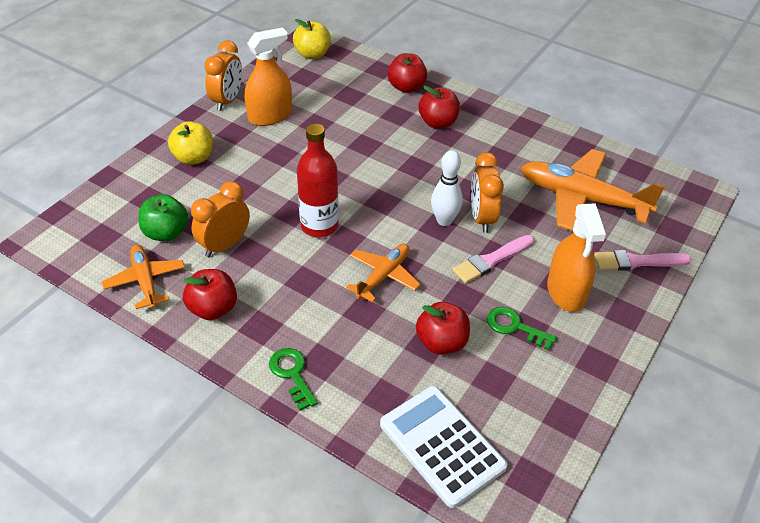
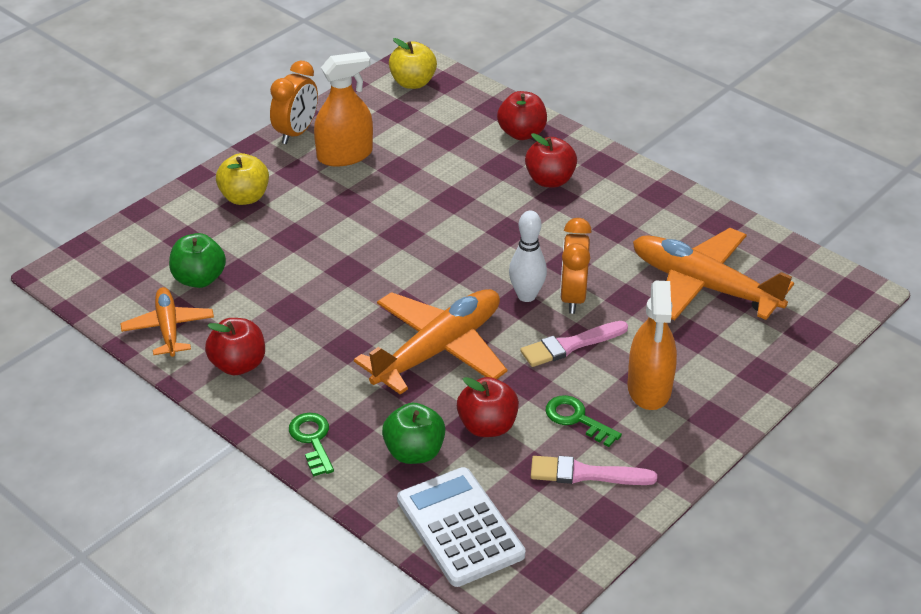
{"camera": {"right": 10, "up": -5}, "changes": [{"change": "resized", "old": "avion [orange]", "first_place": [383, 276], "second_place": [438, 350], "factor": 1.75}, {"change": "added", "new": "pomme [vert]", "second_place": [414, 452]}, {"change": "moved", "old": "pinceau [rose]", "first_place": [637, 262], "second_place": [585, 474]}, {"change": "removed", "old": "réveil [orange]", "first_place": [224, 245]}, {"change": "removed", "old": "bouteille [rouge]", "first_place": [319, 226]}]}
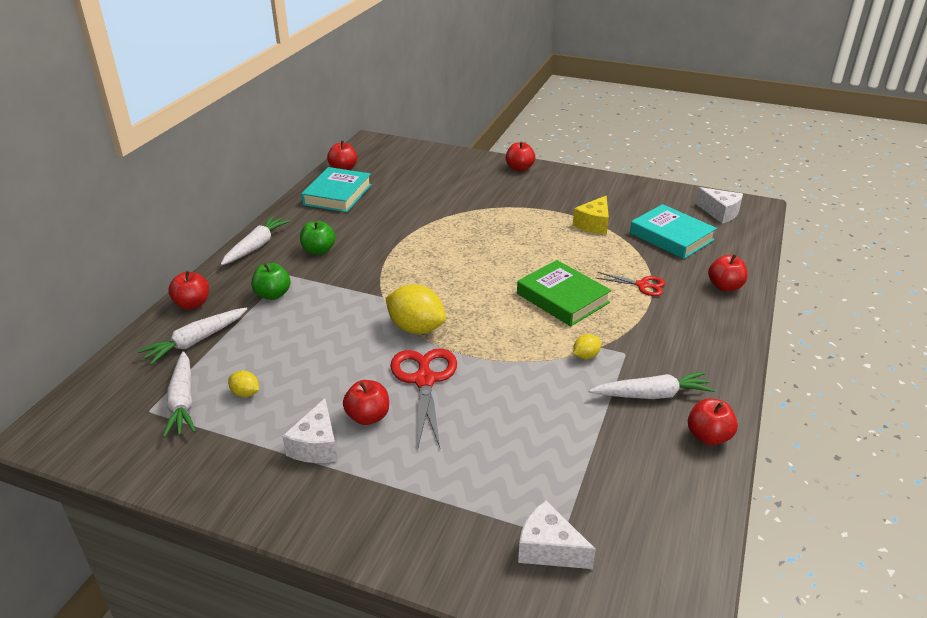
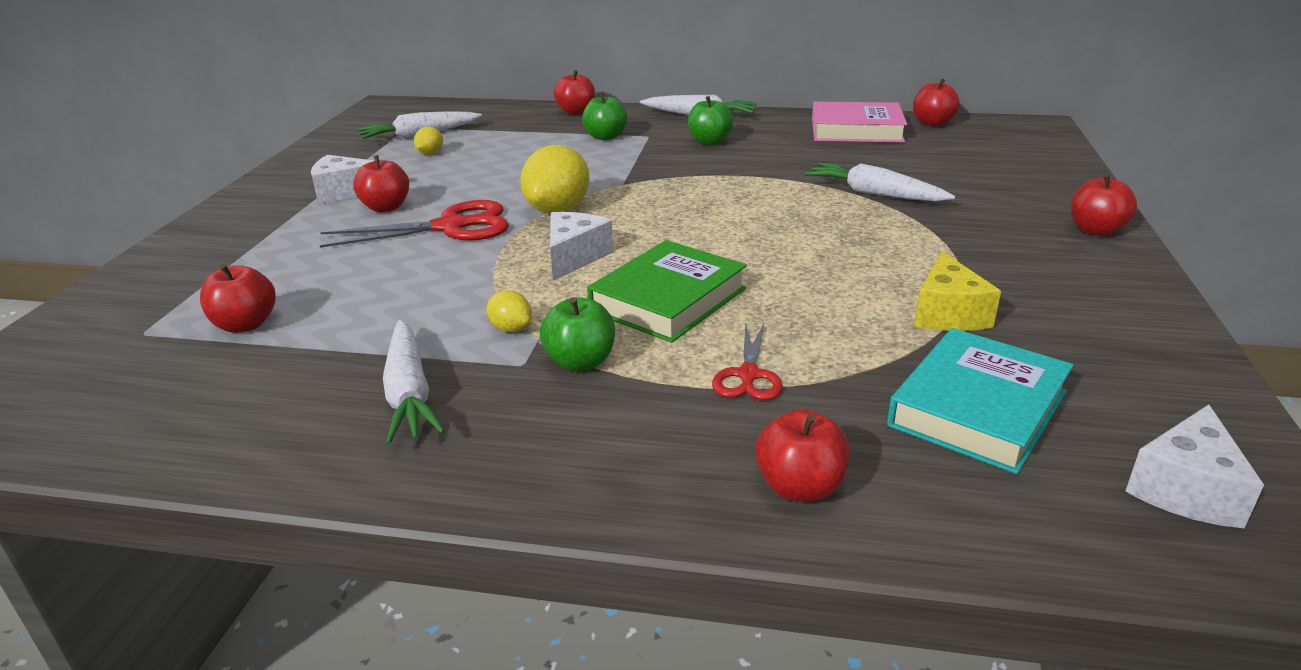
{"camera": {"right": 80, "up": -5}, "changes": [{"change": "moved", "old": "pomme [rouge]", "first_place": [708, 436], "second_place": [245, 325]}, {"change": "added", "new": "pomme [vert]", "second_place": [580, 362]}, {"change": "moved", "old": "fromage [blanc]", "first_place": [549, 549], "second_place": [574, 257]}, {"change": "moved", "old": "carotte [blanc]", "first_place": [196, 341], "second_place": [874, 194]}, {"change": "recoloured", "old": "livre [turquoise]", "new": "livre [rose]", "first_place": [337, 194], "second_place": [856, 130]}, {"change": "turned", "old": "fromage [jaune]", "first_place": [593, 224], "second_place": [947, 314], "degrees": -105}]}
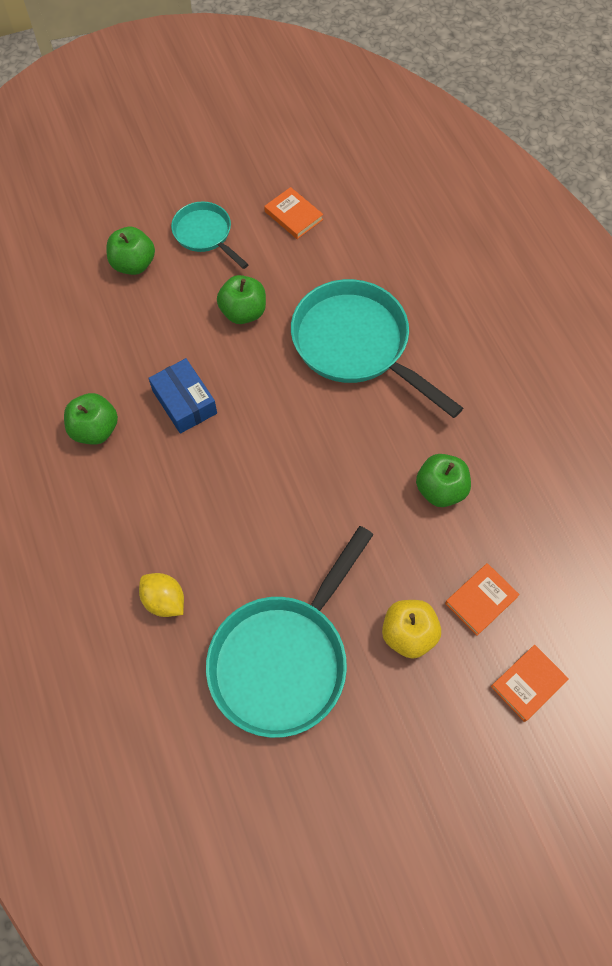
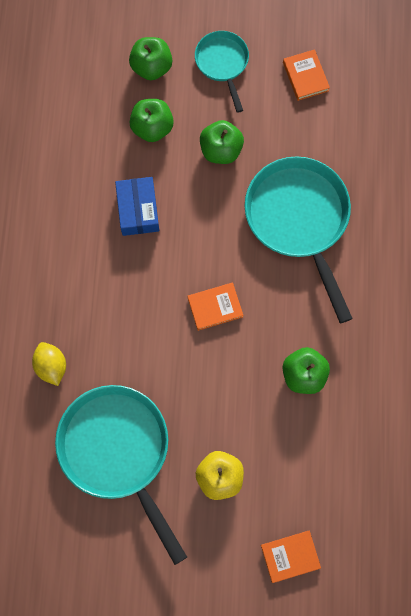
{"camera": {"right": 25, "up": 10}, "changes": [{"change": "turned", "old": "poêle [turquoise]", "first_place": [284, 658], "second_place": [118, 451], "degrees": 90}, {"change": "moved", "old": "pomme [vert]", "first_place": [95, 429], "second_place": [152, 128]}, {"change": "moved", "old": "livre [orange]", "first_place": [481, 600], "second_place": [215, 307]}]}
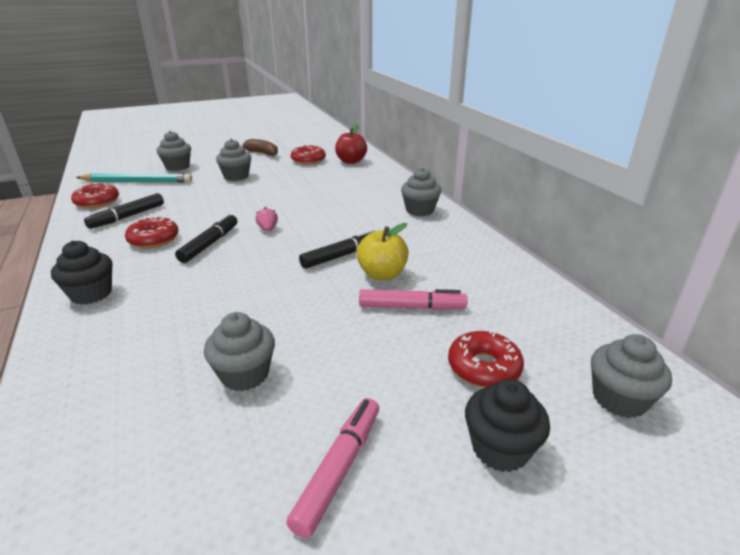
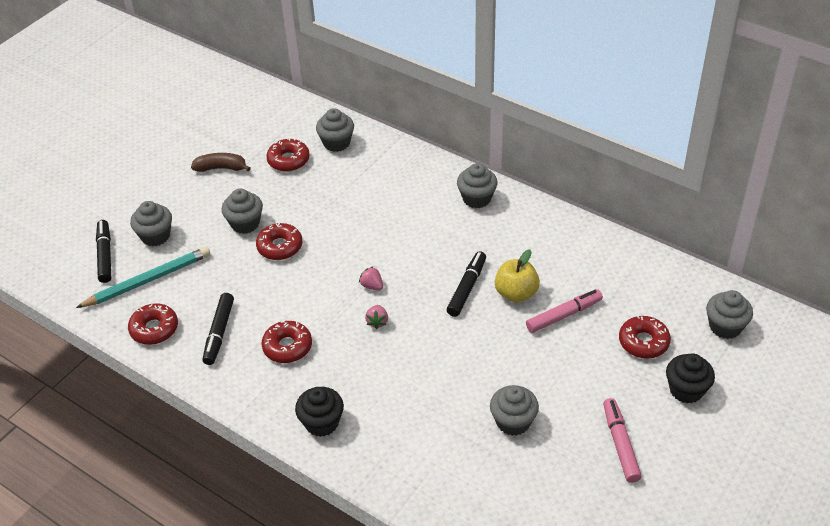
{"camera": {"right": -30, "up": 15}, "changes": [{"change": "moved", "old": "feutre [noir]", "first_place": [209, 244], "second_place": [105, 255]}, {"change": "added", "new": "beignet [rouge]", "second_place": [280, 247]}, {"change": "replaced", "old": "pomme [rouge]", "new": "muffin [gris]", "first_place": [351, 161], "second_place": [336, 143]}, {"change": "added", "new": "fraise [rose]", "second_place": [377, 322]}]}
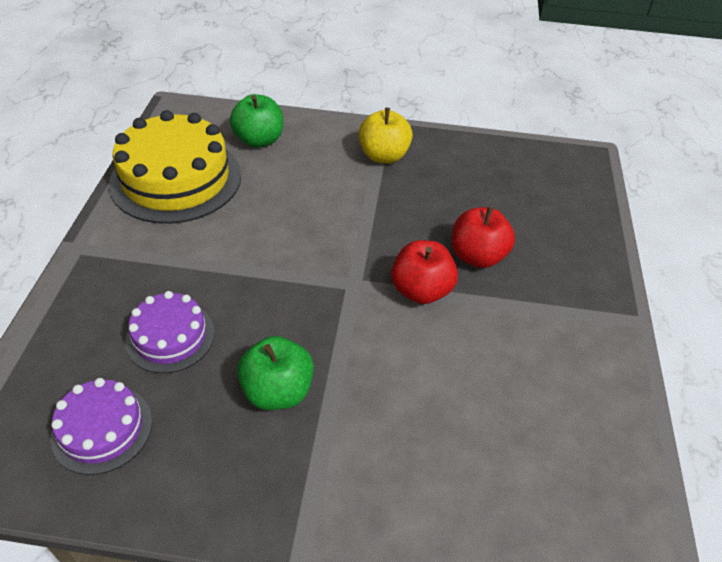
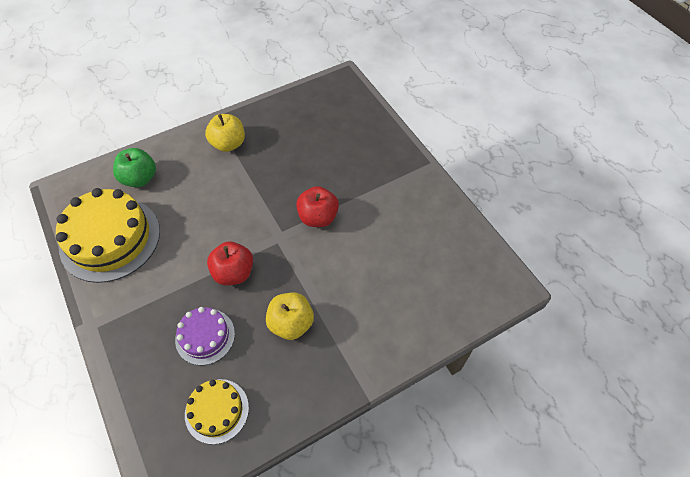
{"camera": {"right": -35, "up": 10}, "changes": [{"change": "recoloured", "old": "gâteau [violet]", "new": "gâteau [jaune]", "first_place": [102, 429], "second_place": [217, 411]}, {"change": "moved", "old": "pomme [rouge]", "first_place": [477, 256], "second_place": [234, 273]}, {"change": "recoloured", "old": "pomme [vert]", "new": "pomme [jaune]", "first_place": [277, 391], "second_place": [291, 323]}]}
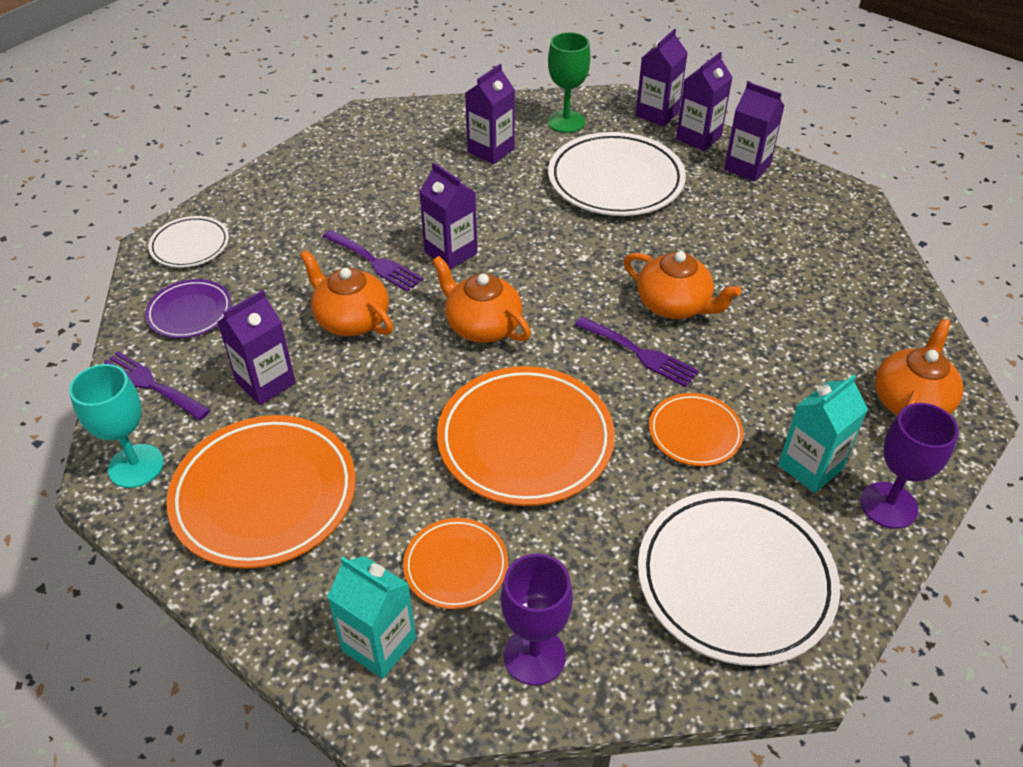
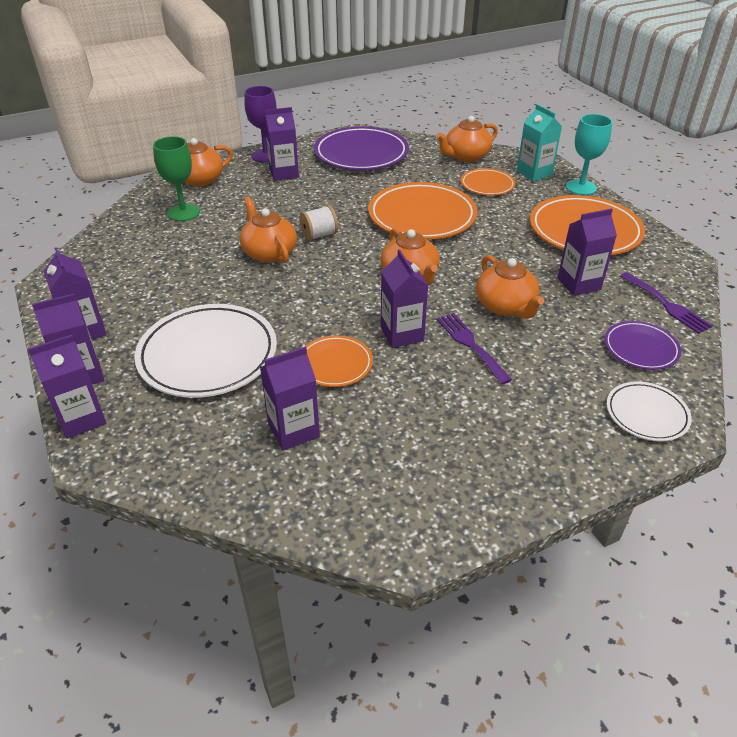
{"camera": {"right": -155, "up": -5}, "changes": [{"change": "moved", "old": "verre à pied [vert]", "first_place": [566, 122], "second_place": [183, 212]}, {"change": "recoloured", "old": "brique de lait [turquoise]", "new": "brique de lait [violet]", "first_place": [810, 467], "second_place": [284, 173]}, {"change": "replaced", "old": "fourchette [violet]", "new": "bobine [blanc]", "first_place": [640, 353], "second_place": [319, 235]}, {"change": "moved", "old": "assiette [orange]", "first_place": [695, 433], "second_place": [335, 364]}, {"change": "recoloured", "old": "assiette [blanc]", "new": "assiette [violet]", "first_place": [735, 580], "second_place": [361, 154]}, {"change": "replaced", "old": "verre à pied [violet]", "new": "théière [orange]", "first_place": [534, 656], "second_place": [466, 156]}, {"change": "moved", "old": "verre à pied [turquoise]", "first_place": [136, 466], "second_place": [581, 187]}]}
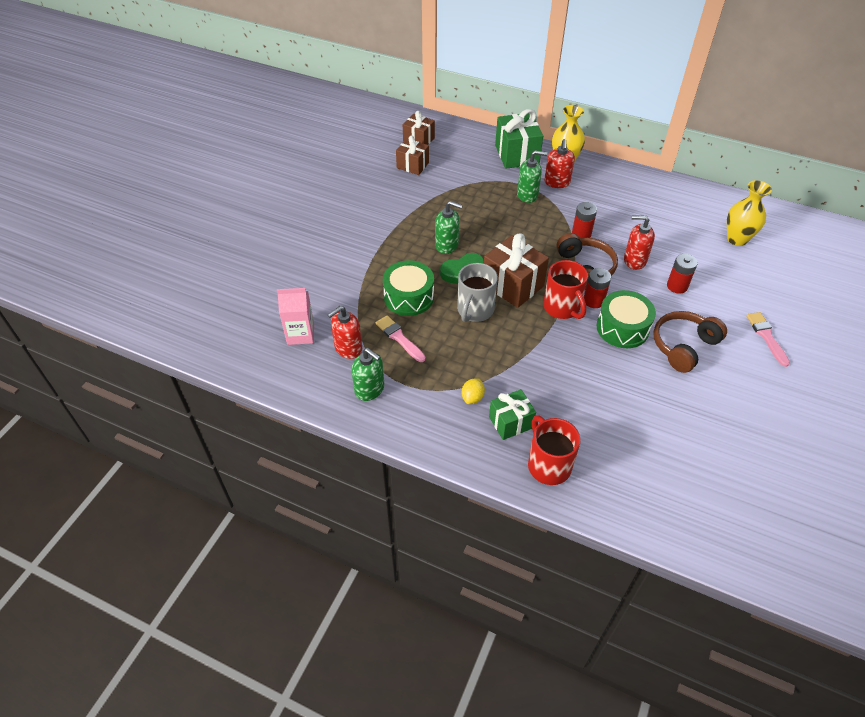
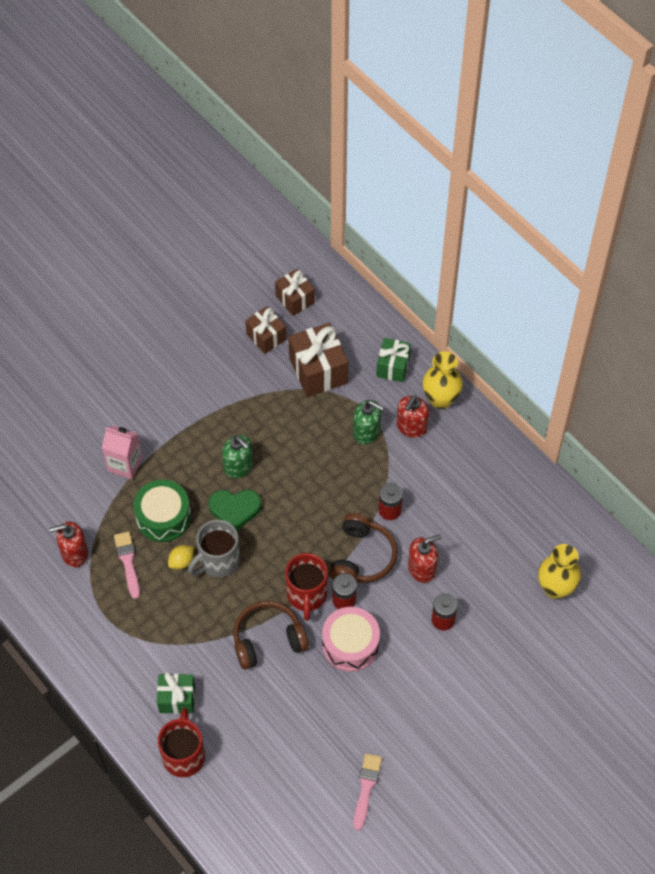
{"camera": {"right": 25, "up": 10}, "changes": [{"change": "moved", "old": "brique de lait [rose]", "first_place": [300, 334], "second_place": [125, 464]}, {"change": "moved", "old": "citron [jaune]", "first_place": [472, 397], "second_place": [181, 561]}, {"change": "moved", "old": "casque audio [marron]", "first_place": [683, 346], "second_place": [268, 640]}, {"change": "moved", "old": "cadeau [marron]", "first_place": [513, 285], "second_place": [318, 370]}, {"change": "recoloured", "old": "tambour [vert]", "new": "tambour [rose]", "first_place": [622, 328], "second_place": [350, 644]}, {"change": "moved", "old": "pinceau [rose]", "first_place": [766, 336], "second_place": [366, 788]}, {"change": "resized", "old": "cadeau [vert]", "first_place": [517, 154], "second_place": [393, 366], "factor": 0.63}, {"change": "turned", "old": "distributeur de savon [rouge]", "first_place": [634, 260], "second_place": [422, 568], "degrees": 120}, {"change": "removed", "old": "distributeur de savon [vert]", "first_place": [369, 389]}]}
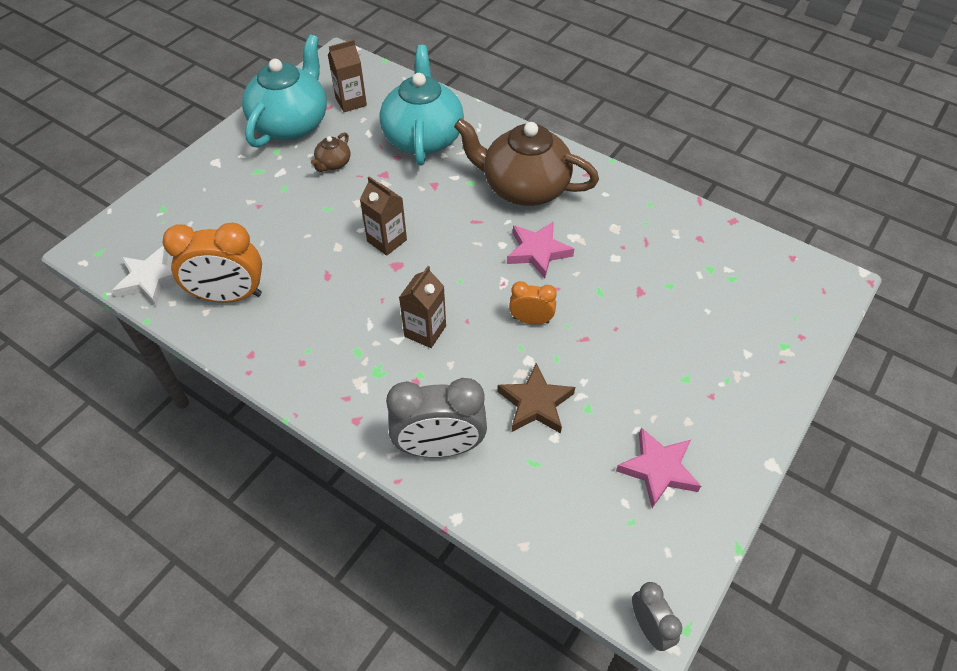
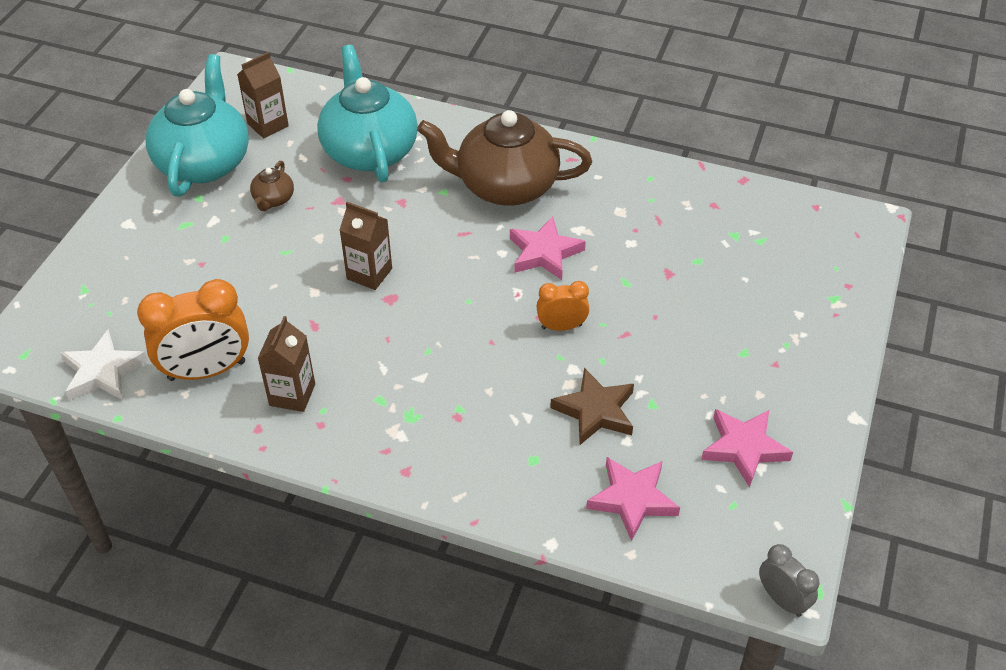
{"camera": {"right": -15, "up": -5}, "changes": [{"change": "moved", "old": "brique de lait [marron]", "first_place": [425, 331], "second_place": [292, 395]}, {"change": "added", "new": "étoile [rose]", "second_place": [632, 499]}, {"change": "removed", "old": "réveil [gris]", "first_place": [439, 447]}]}
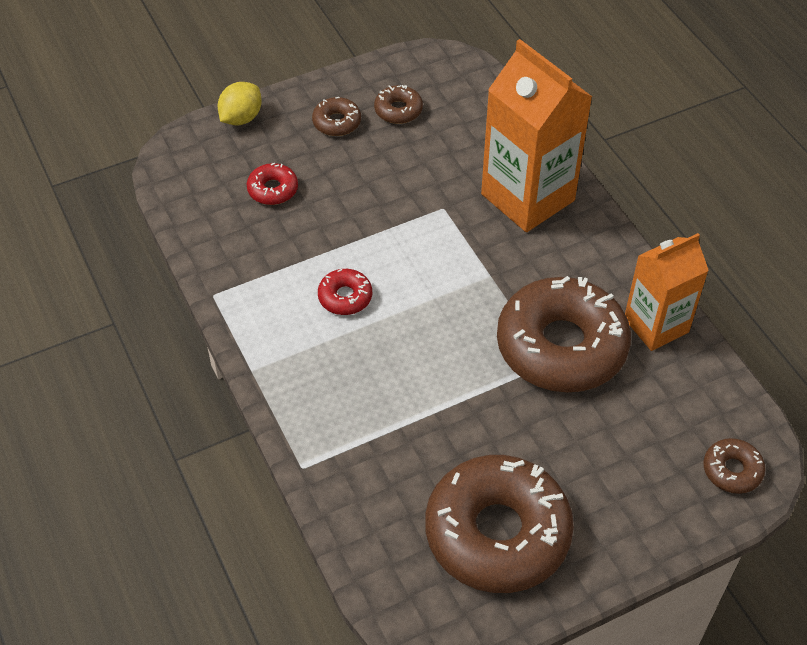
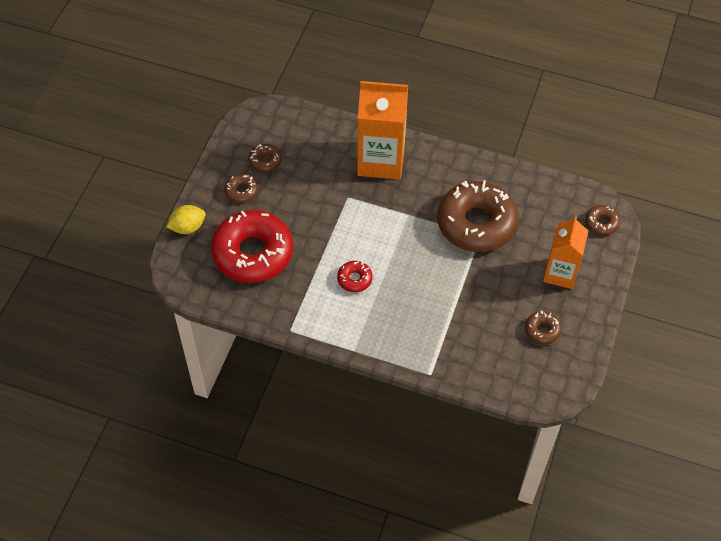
{"camera": {"right": -45, "up": 5}, "changes": [{"change": "turned", "old": "citron [jaune]", "first_place": [241, 118], "second_place": [188, 227], "degrees": 75}, {"change": "resized", "old": "beignet [rouge]", "first_place": [273, 189], "second_place": [253, 253], "factor": 2.34}, {"change": "resized", "old": "beignet [marron]", "first_place": [497, 533], "second_place": [542, 330], "factor": 0.43}, {"change": "moved", "old": "brique de lait [orange]", "first_place": [656, 325], "second_place": [560, 273]}]}
